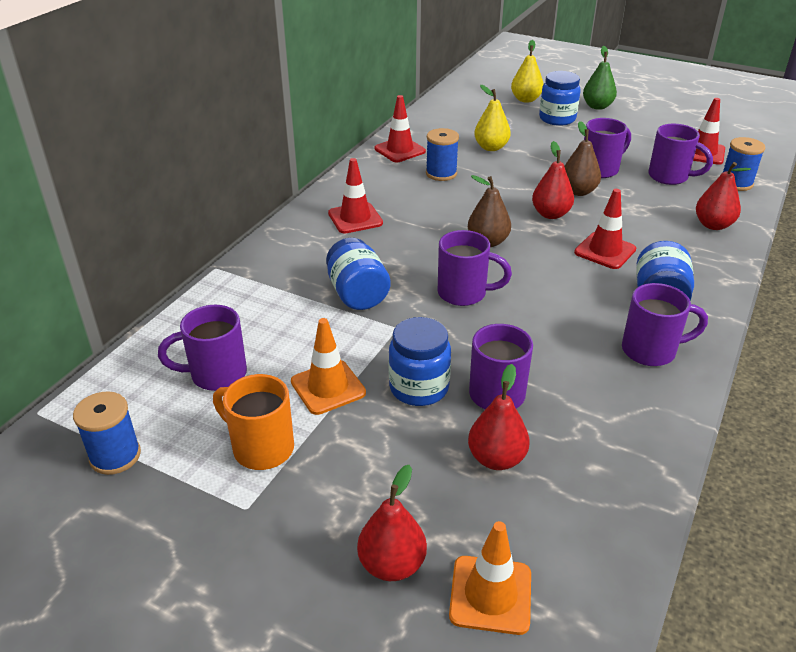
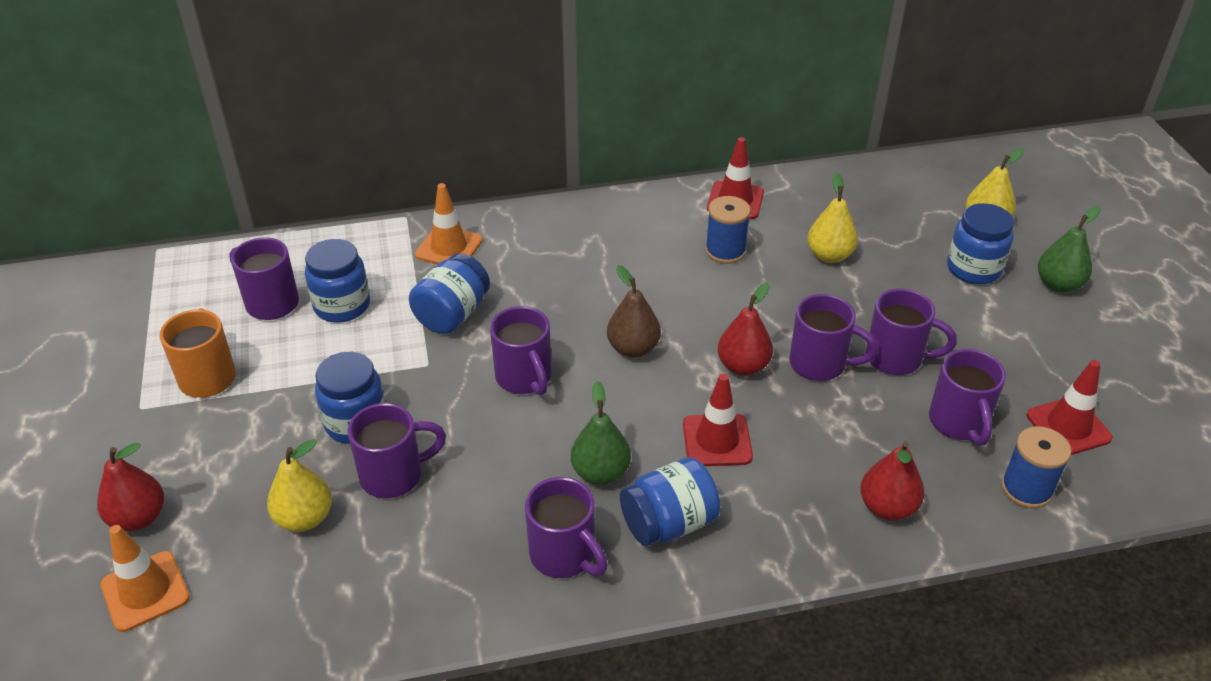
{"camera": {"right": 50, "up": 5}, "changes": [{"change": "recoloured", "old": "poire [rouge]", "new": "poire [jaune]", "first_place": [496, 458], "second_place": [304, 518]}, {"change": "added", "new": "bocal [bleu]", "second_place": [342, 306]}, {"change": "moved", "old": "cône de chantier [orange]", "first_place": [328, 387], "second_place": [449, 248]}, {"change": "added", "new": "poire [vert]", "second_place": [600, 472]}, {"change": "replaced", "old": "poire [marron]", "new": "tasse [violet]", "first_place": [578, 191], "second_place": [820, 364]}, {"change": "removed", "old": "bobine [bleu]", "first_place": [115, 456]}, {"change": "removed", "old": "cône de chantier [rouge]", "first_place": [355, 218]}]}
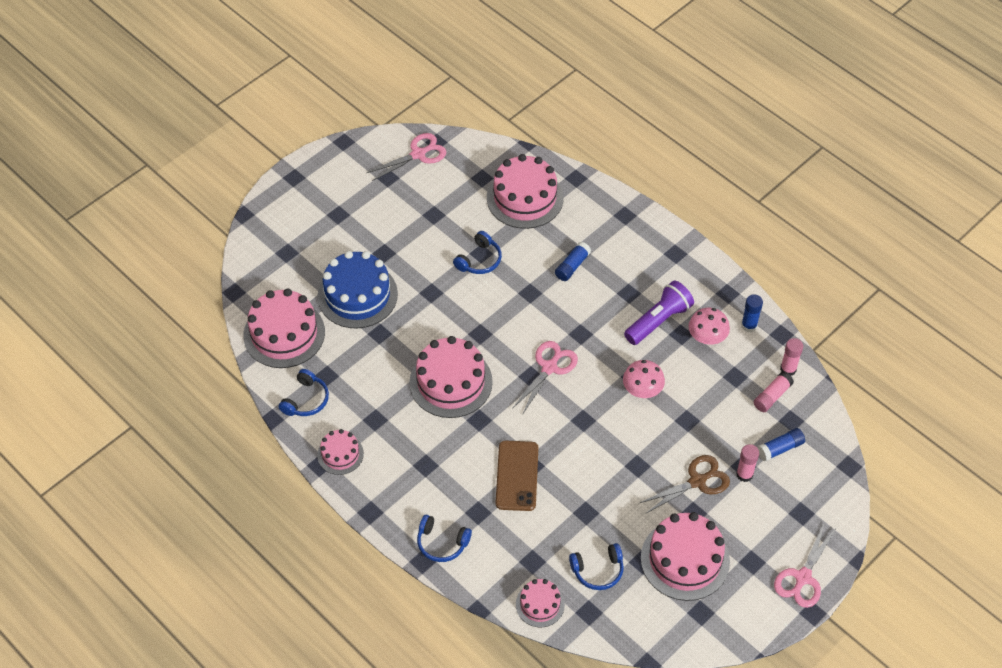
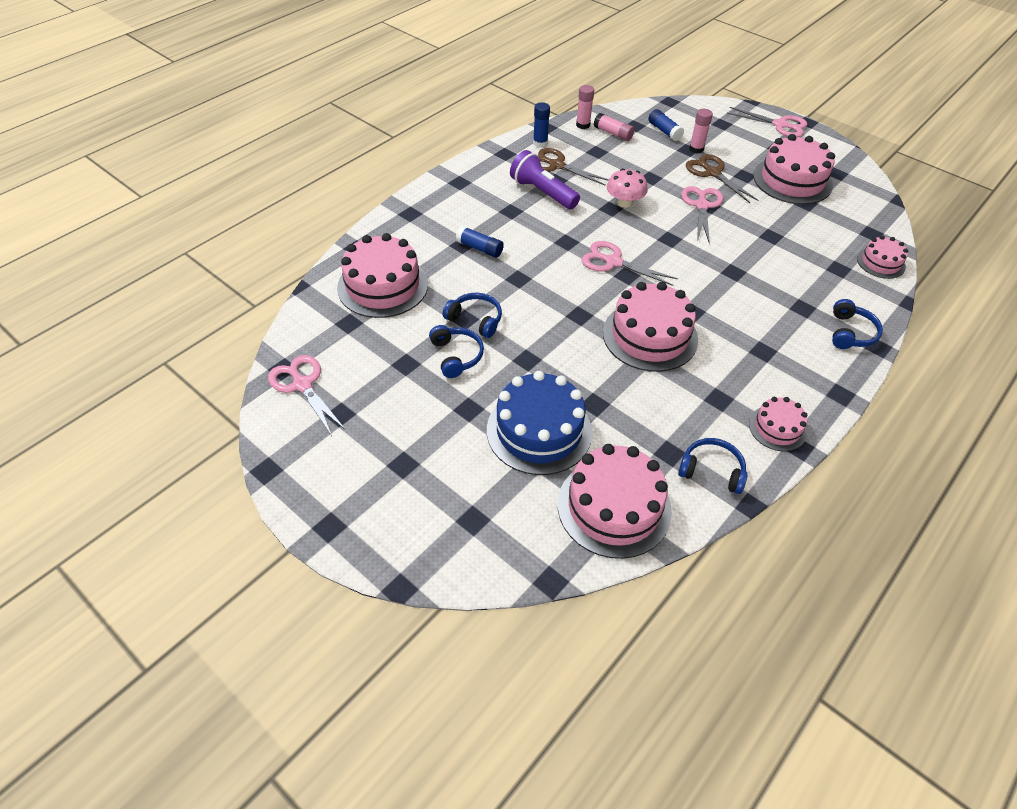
{"camera": {"right": -95, "up": -5}, "changes": [{"change": "moved", "old": "casque audio [bleu]", "first_place": [598, 570], "second_place": [456, 356]}, {"change": "replaced", "old": "champignon [rose]", "new": "ciseaux [marron]", "first_place": [707, 337], "second_place": [556, 165]}, {"change": "added", "new": "ciseaux [rose]", "second_place": [702, 206]}, {"change": "removed", "old": "téléphone [marron]", "first_place": [517, 476]}]}
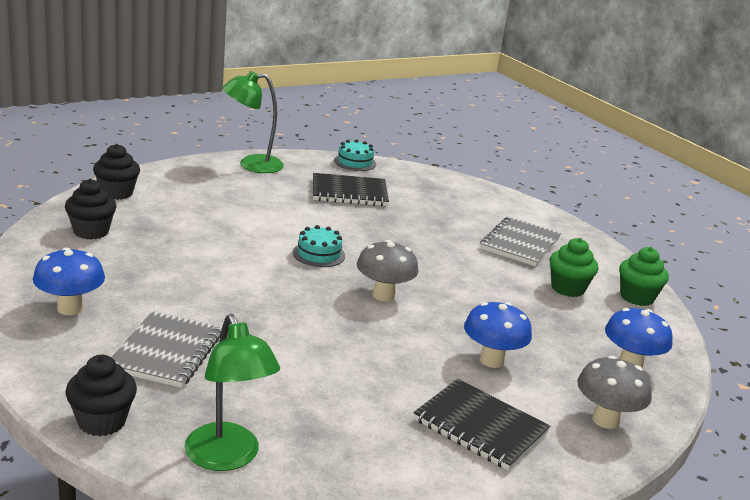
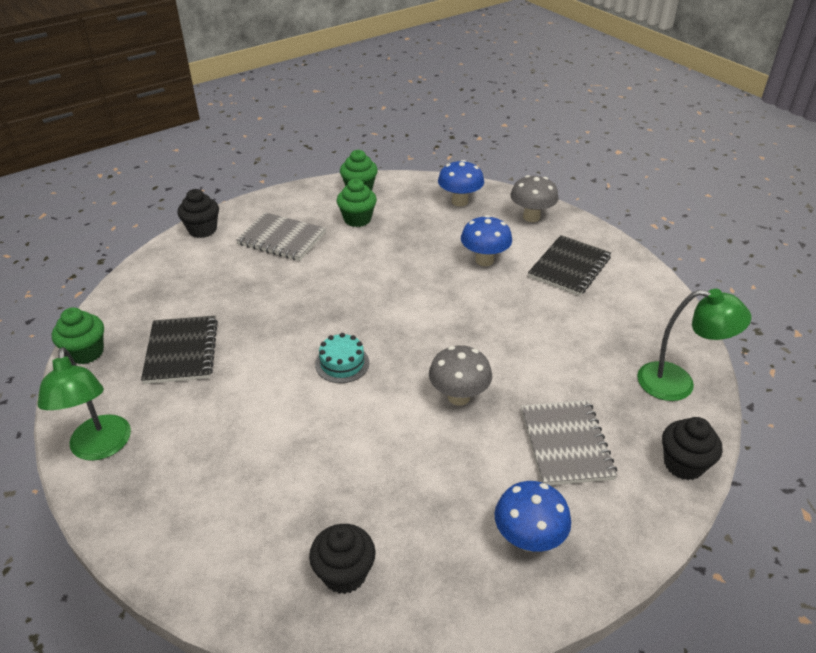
{"camera": {"right": -90, "up": 15}, "changes": [{"change": "replaced", "old": "gâteau [turquoise]", "new": "muffin [vert]", "first_place": [355, 162], "second_place": [86, 352]}, {"change": "moved", "old": "muffin [noir]", "first_place": [116, 193], "second_place": [202, 230]}, {"change": "moved", "old": "champignon [gris]", "first_place": [383, 295], "second_place": [458, 397]}, {"change": "turned", "old": "carnet [gris]", "first_place": [167, 352], "second_place": [566, 444], "degrees": 75}, {"change": "turned", "old": "lampe [vert]", "first_place": [227, 458], "second_place": [678, 383], "degrees": 45}]}
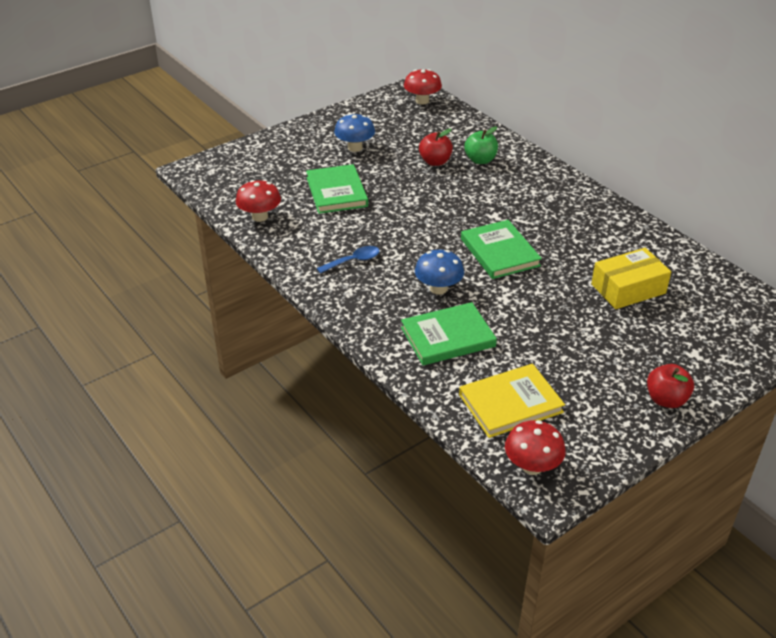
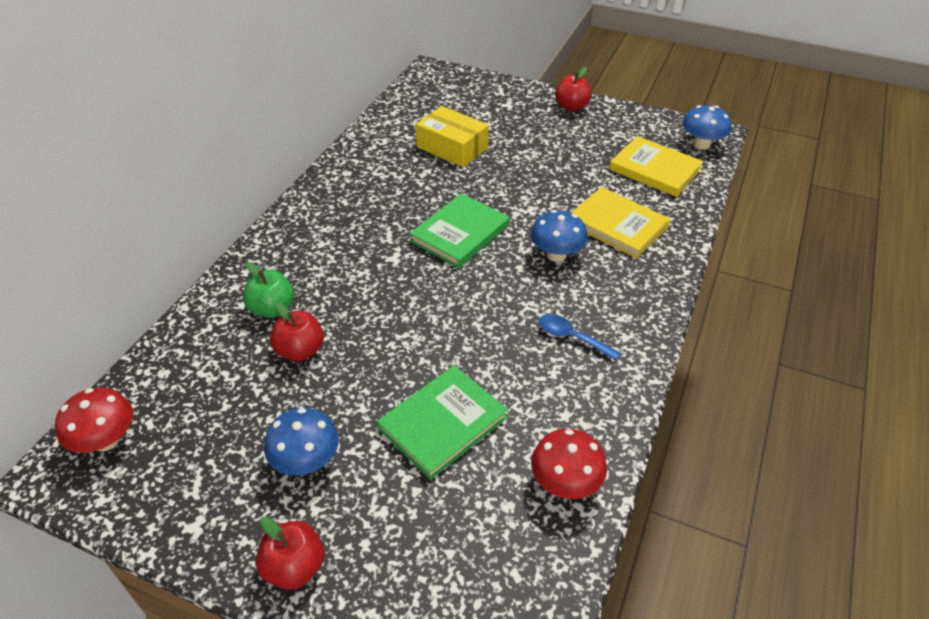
{"camera": {"right": -120, "up": 5}, "changes": [{"change": "added", "new": "pomme [rouge]", "second_place": [294, 567]}, {"change": "recoloured", "old": "livre [vert]", "new": "livre [jaune]", "first_place": [447, 337], "second_place": [617, 225]}, {"change": "recoloured", "old": "champignon [rouge]", "new": "champignon [bleu]", "first_place": [532, 466], "second_place": [701, 144]}]}
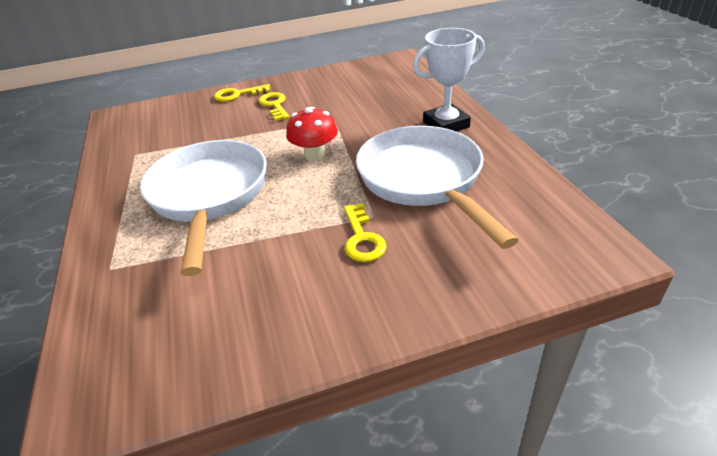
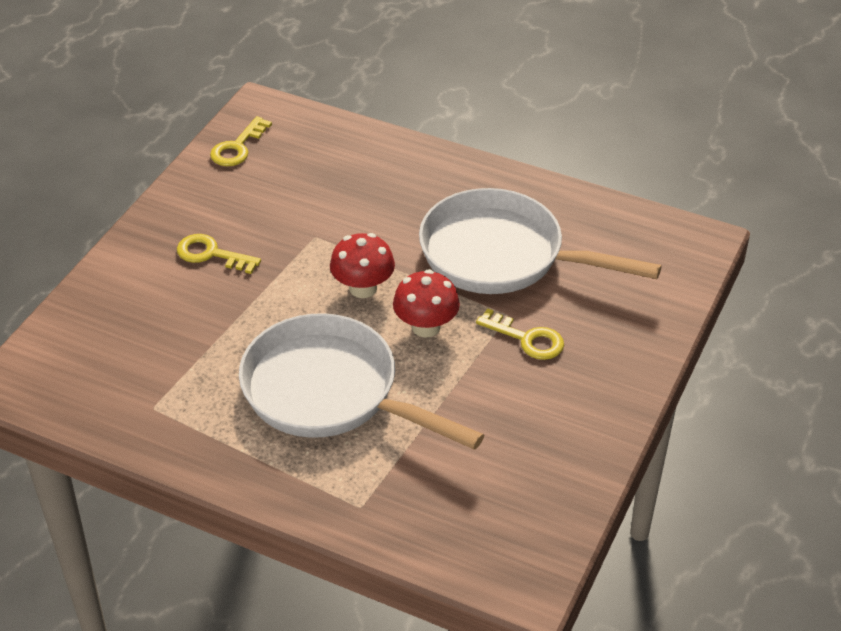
{"camera": {"right": -50, "up": 5}, "changes": [{"change": "moved", "old": "clé [jaune]", "first_place": [237, 94], "second_place": [237, 147]}, {"change": "added", "new": "champignon [rouge]", "second_place": [426, 327]}, {"change": "removed", "old": "trophée [blanc]", "first_place": [446, 124]}]}
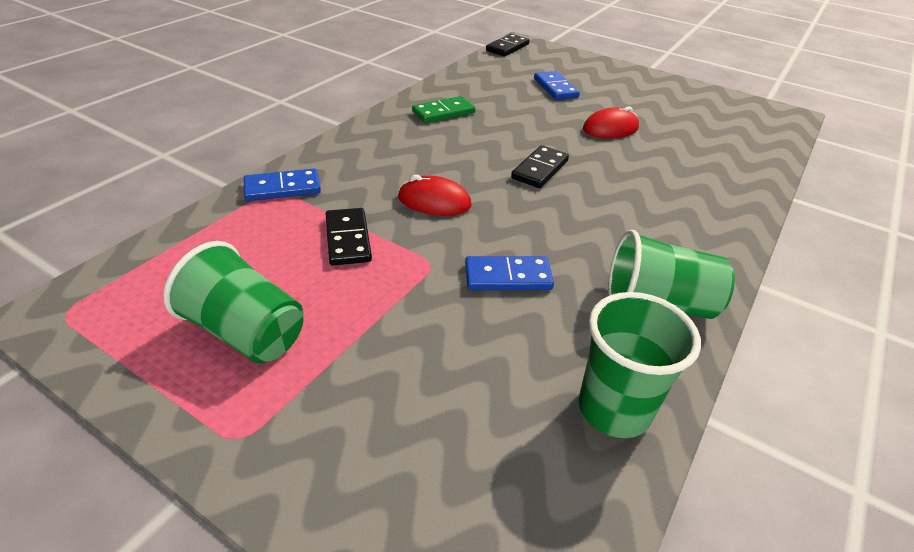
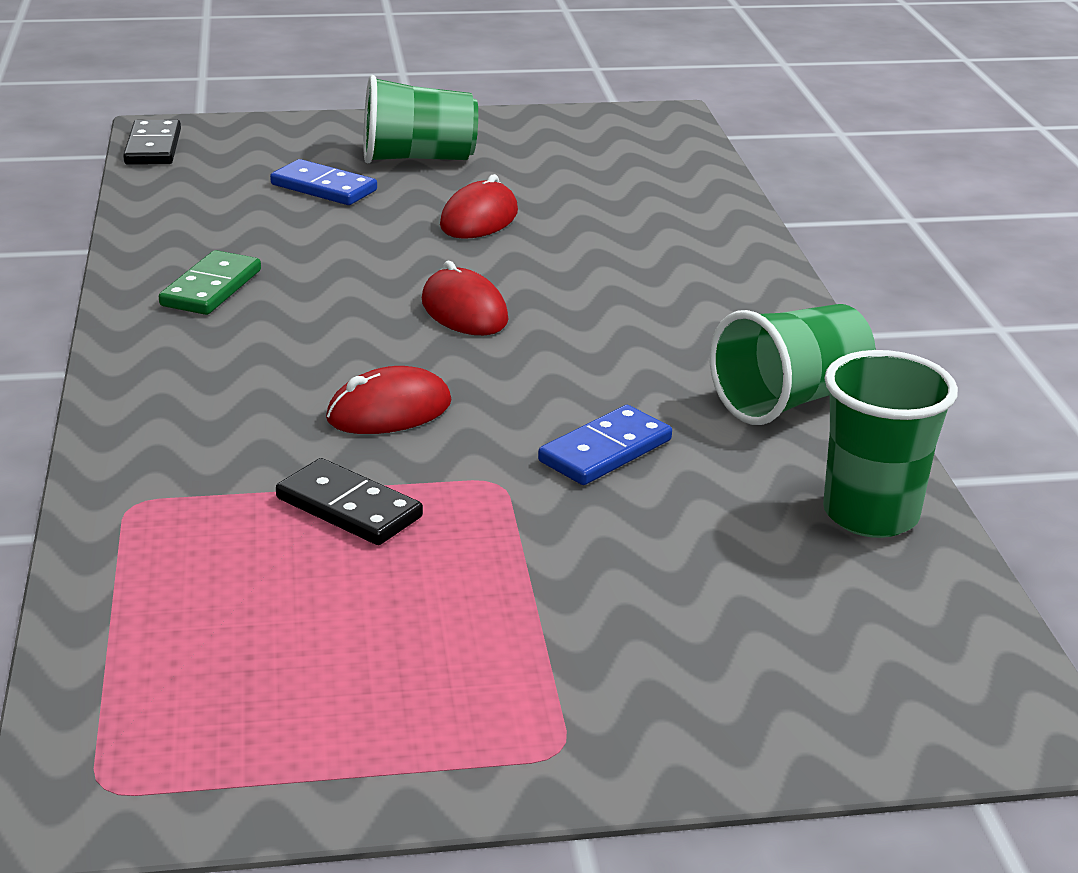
{"camera": {"right": -40, "up": -10}, "changes": [{"change": "moved", "old": "gobelet [vert]", "first_place": [245, 332], "second_place": [418, 158]}, {"change": "replaced", "old": "domino [noir]", "new": "souris [rouge]", "first_place": [539, 169], "second_place": [464, 311]}, {"change": "removed", "old": "domino [bleu]", "first_place": [282, 188]}]}
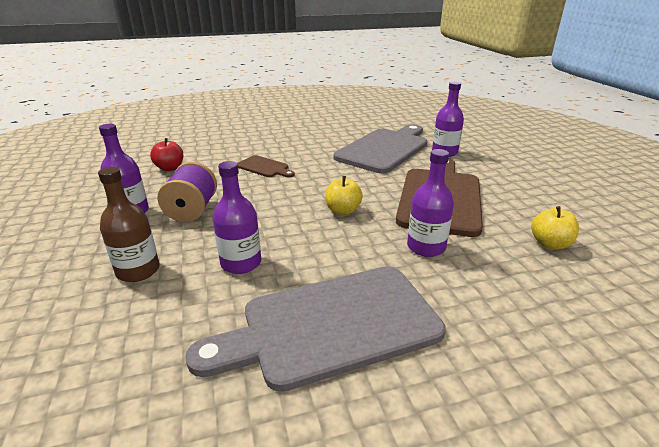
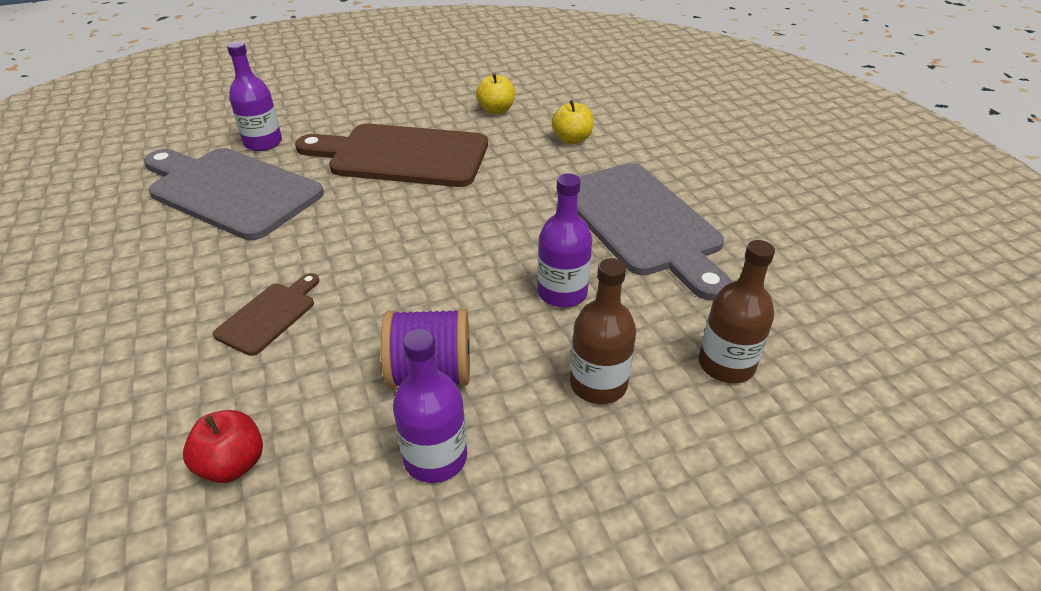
{"camera": {"right": -95, "up": 10}, "changes": [{"change": "moved", "old": "pomme [jaune]", "first_place": [343, 211], "second_place": [572, 139]}, {"change": "added", "new": "bouteille [marron]", "second_place": [726, 365]}, {"change": "removed", "old": "bouteille [violet]", "first_place": [426, 247]}]}
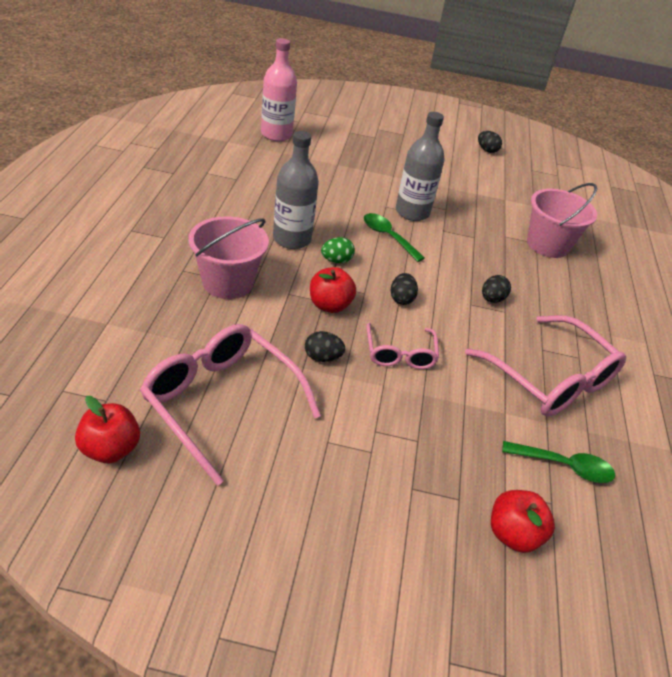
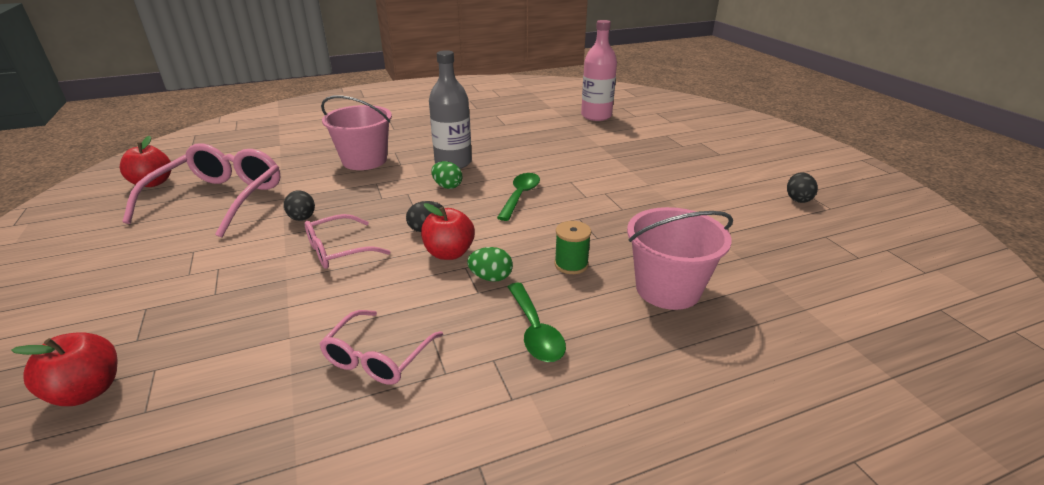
{"camera": {"right": 65, "up": -10}, "changes": [{"change": "resized", "old": "lunettes [rose]", "first_place": [550, 378], "second_place": [378, 357], "factor": 0.56}, {"change": "moved", "old": "pomme [rouge]", "first_place": [329, 305], "second_place": [449, 253]}, {"change": "recoloured", "old": "œuf [noir]", "new": "œuf [vert]", "first_place": [492, 299], "second_place": [491, 277]}, {"change": "moved", "old": "cuillère [vert]", "first_place": [564, 466], "second_place": [535, 331]}, {"change": "added", "new": "bobine [vert]", "second_place": [571, 264]}, {"change": "removed", "old": "bouteille [gris]", "first_place": [412, 212]}]}
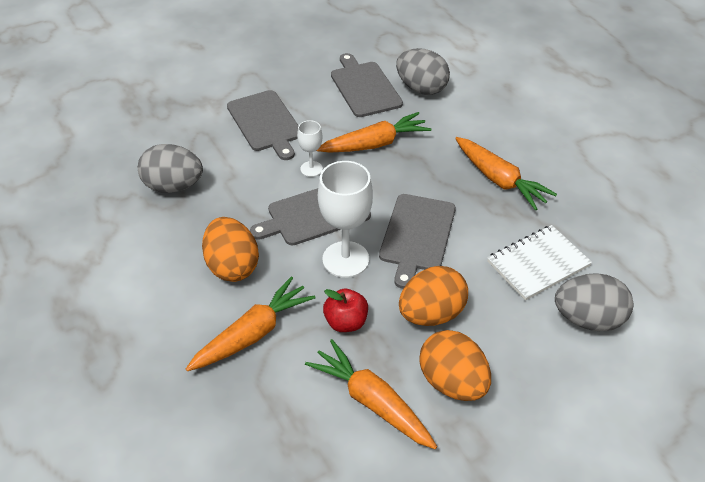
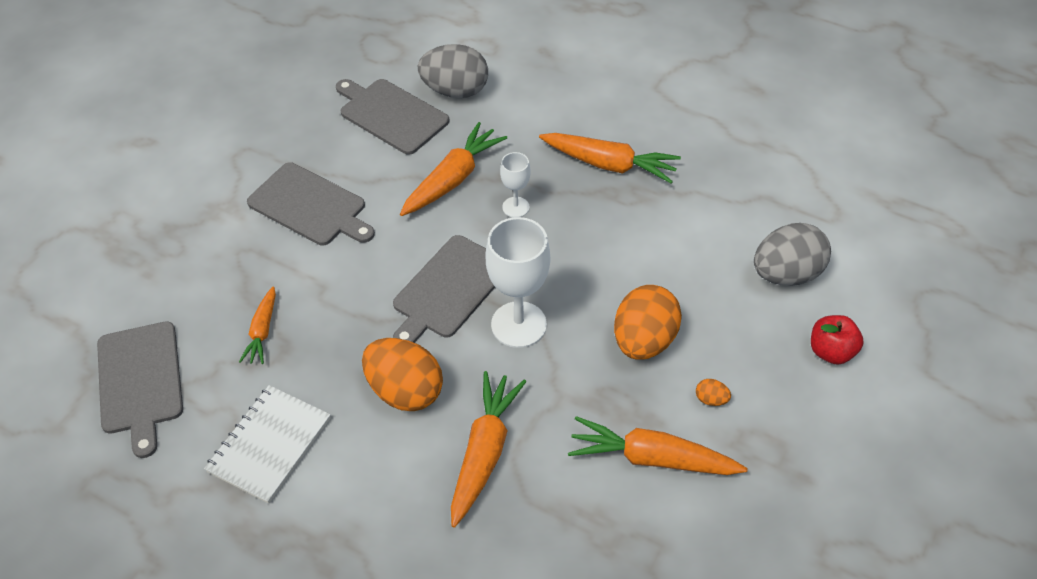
{"camera": {"right": -30, "up": 5}, "changes": [{"change": "moved", "old": "planche à découper [gris]", "first_place": [417, 235], "second_place": [140, 381]}, {"change": "moved", "old": "carnet [blanc]", "first_place": [538, 264], "second_place": [269, 445]}, {"change": "replaced", "old": "œuf [gris]", "new": "carotte [orange]", "first_place": [173, 186], "second_place": [262, 331]}, {"change": "moved", "old": "verre à pied [blanc]", "first_place": [311, 169], "second_place": [515, 207]}, {"change": "resized", "old": "œuf [orange]", "first_place": [452, 382], "second_place": [711, 399], "factor": 0.4}, {"change": "moved", "old": "pomme [rouge]", "first_place": [346, 322], "second_place": [831, 351]}]}
